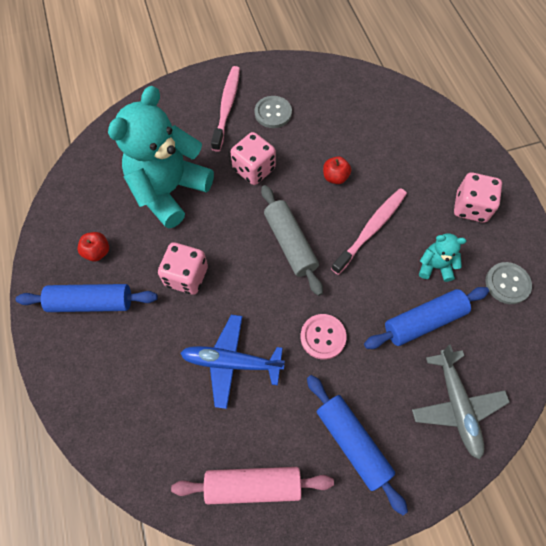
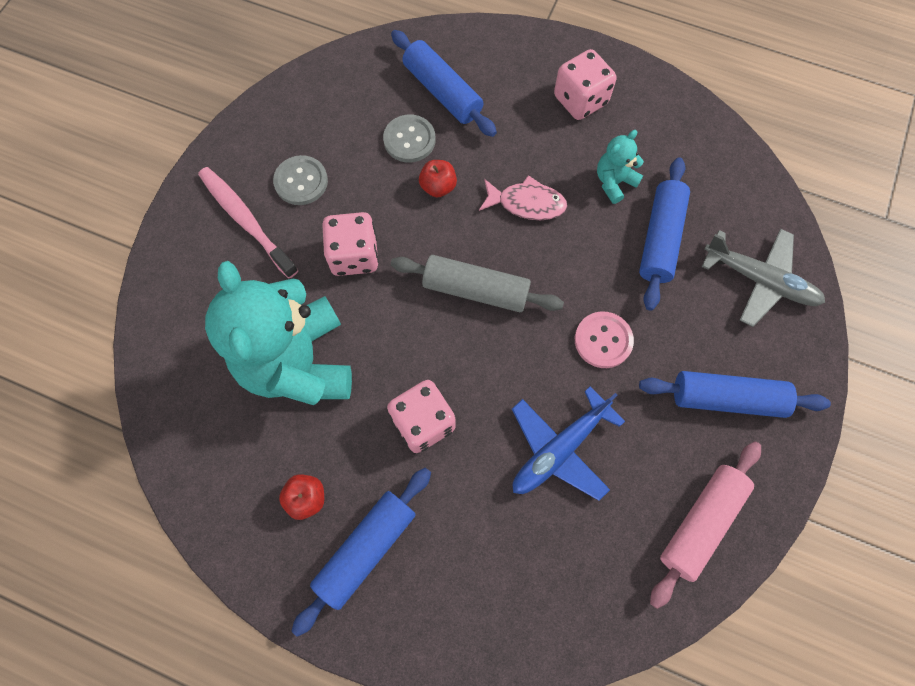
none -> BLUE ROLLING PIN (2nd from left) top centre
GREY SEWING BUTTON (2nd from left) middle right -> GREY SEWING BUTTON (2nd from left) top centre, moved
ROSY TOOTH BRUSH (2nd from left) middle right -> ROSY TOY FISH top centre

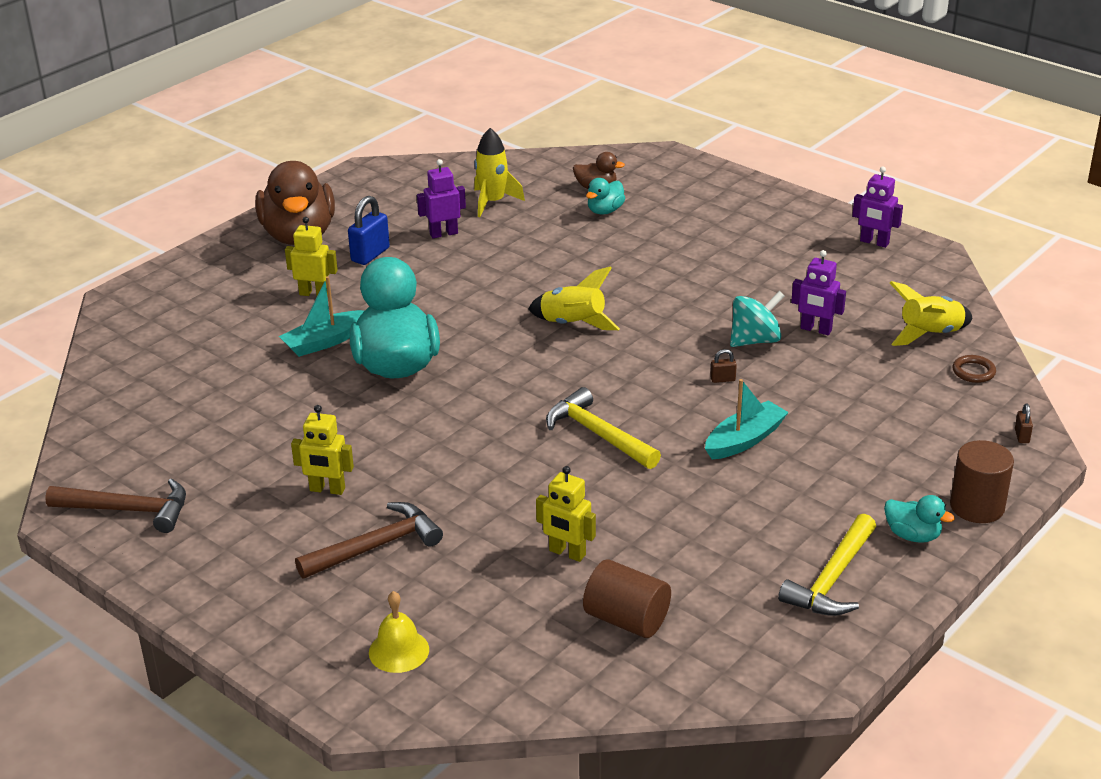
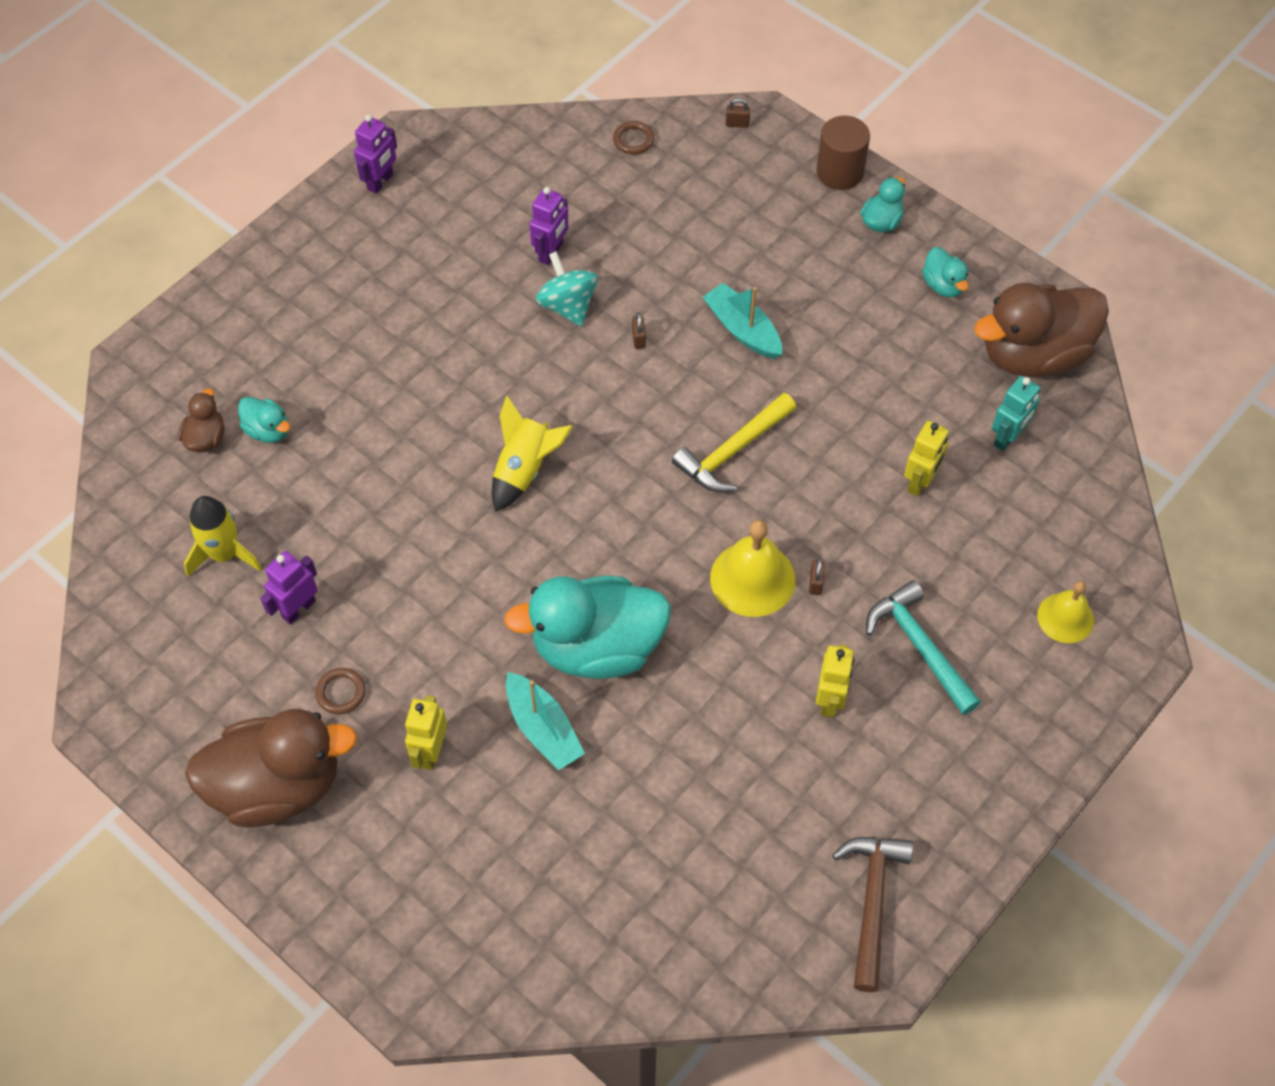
YELLOW TOY ROCKET (3rd from left) middle right -> none
none -> YELLOW SCHOOL BELL (1st from left) centre
none -> RUSSET PADLOCK (3rd from left) centre
none -> RUSSET TOY DUCK (3rd from left) top right
BLUE PADLOCK top centre -> RUSSET TORUS (1st from left) middle left
RUSSET SOLID CYLINDER (1st from left) bottom centre -> TURQUOISE ROBOT middle right
YELLOW HAMMER (2nd from left) bottom right -> TURQUOISE TOY DUCK (4th from left) top right
RUSSET HAMMER (2nd from left) bottom centre -> TURQUOISE HAMMER middle right
ROYAL PURPLE ROBOT (1st from left) top centre -> ROYAL PURPLE ROBOT (1st from left) middle left, 60 degrees clockwise

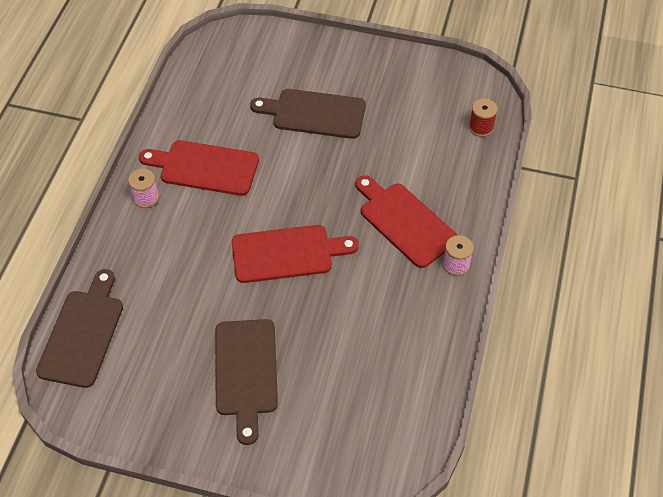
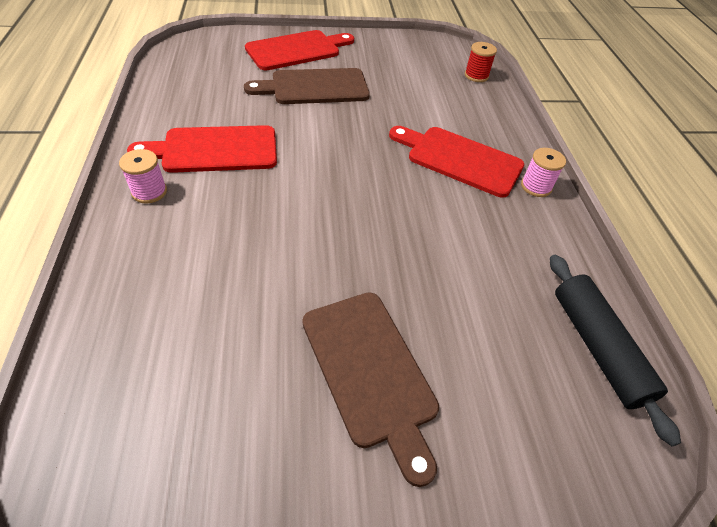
RUSSET BREAD BOARD (1st from left) middle left -> none
none -> EBONY ROLLING PIN middle right
RED BREAD BOARD (2nd from left) centre -> RED BREAD BOARD (2nd from left) top centre, moved

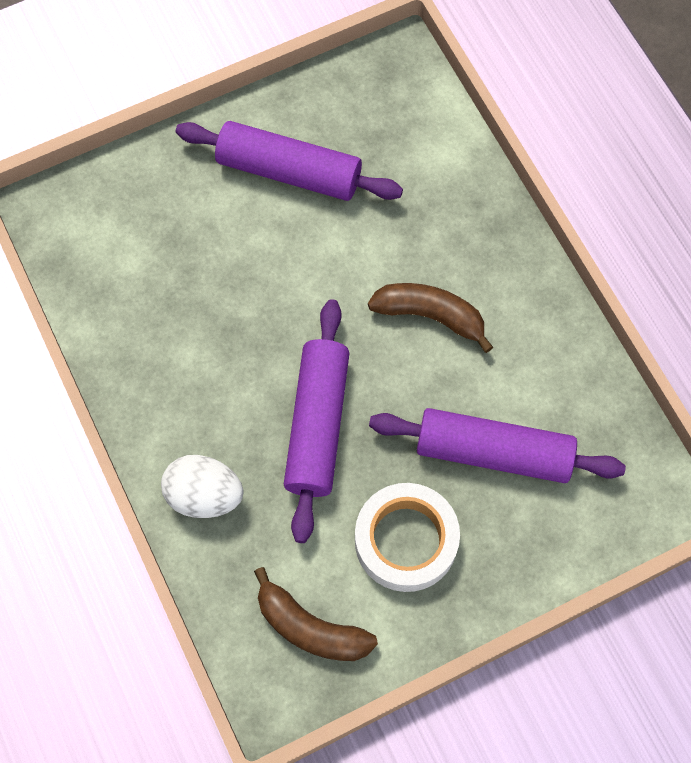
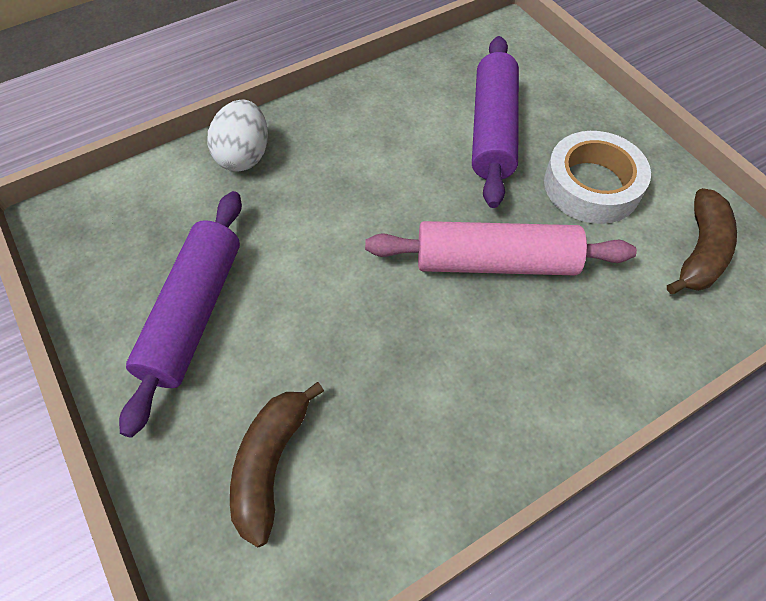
WHITE EGG middle left -> WHITE EGG top left, moved
RUSSET BANANA FRUIT (2nd from left in the first image) centre -> RUSSET BANANA FRUIT (1st from left) bottom centre, moved
ROYAL PURPLE ROLLING PIN (2nd from left) centre -> ROSY ROLLING PIN centre

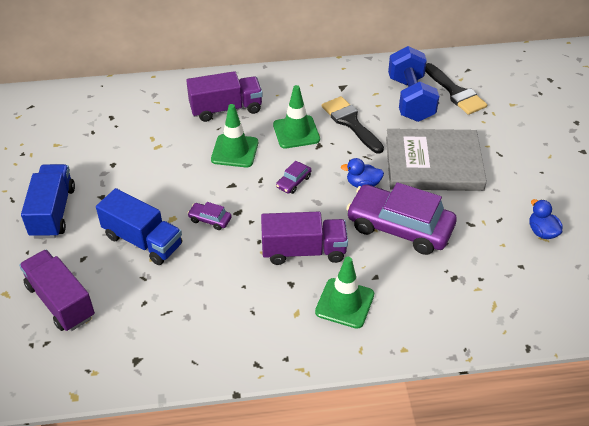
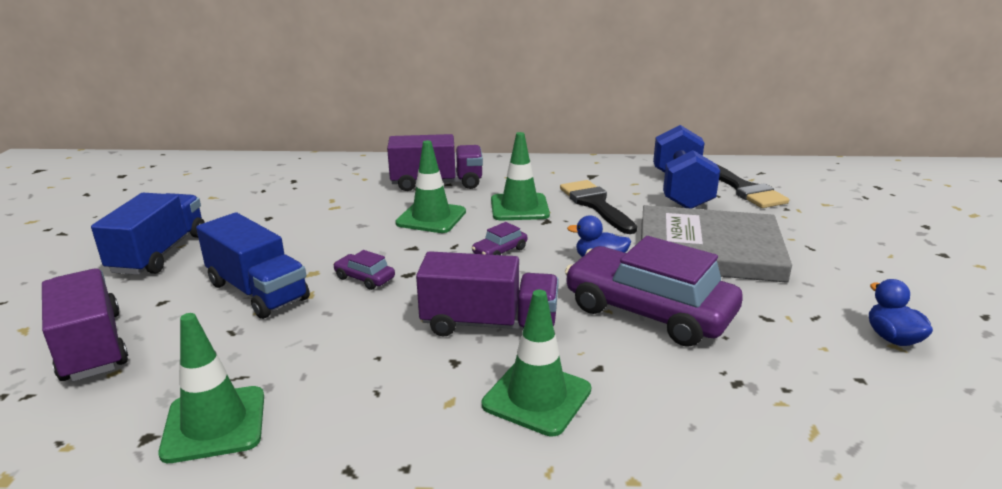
none -> LEAF-GREEN ROAD CONE (1st from left) bottom left

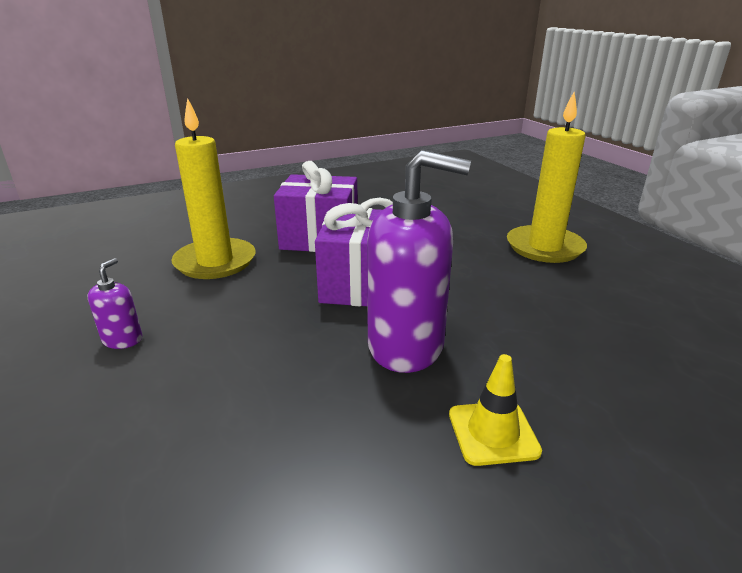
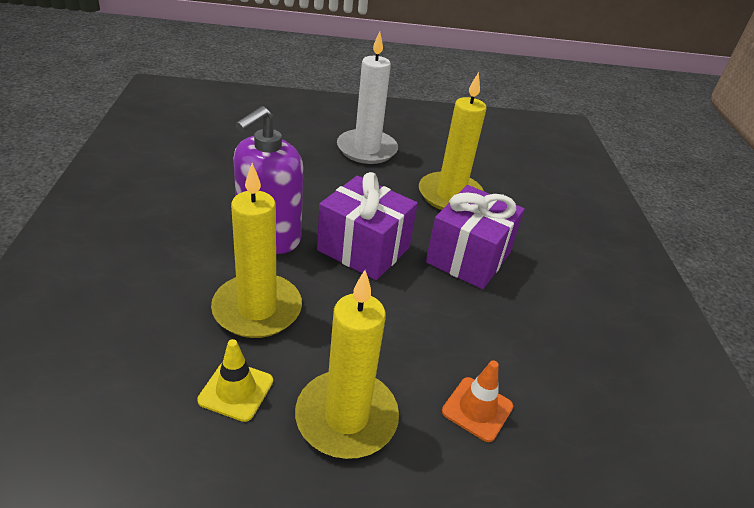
none -> YELLOW PILLAR CANDLE (1st from left) centre
none -> ORANGE-COLOURED ROAD CONE bottom centre
YELLOW ROAD CONE bottom right -> YELLOW ROAD CONE bottom left, moved
ROYAL PURPLE SOAP PUMP (1st from left) middle left -> WHITE PILLAR CANDLE top centre

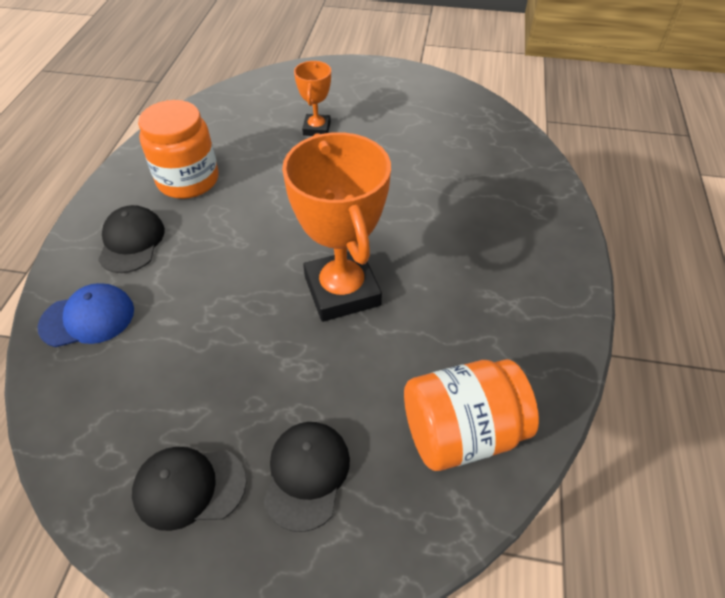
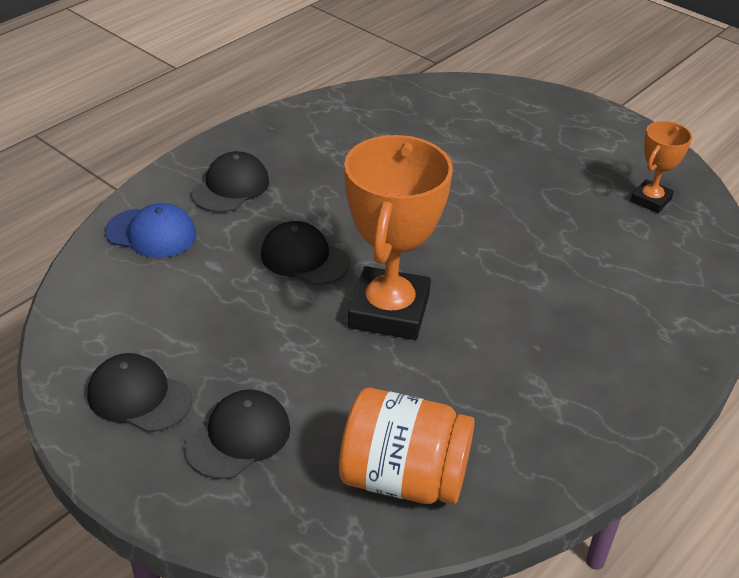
ORANGE-COLOURED PRESERVE JAR (1st from left) top left -> none
none -> EBONY PEAKED CAP (4th from left) centre
ORANGE-COLOURED TROPHY (1st from left in the first image) top centre -> ORANGE-COLOURED TROPHY (2nd from left) top right, moved

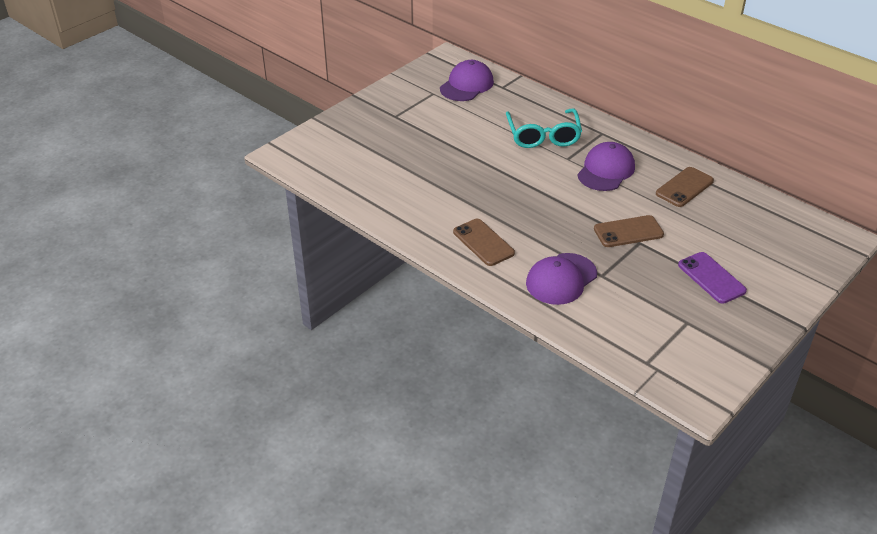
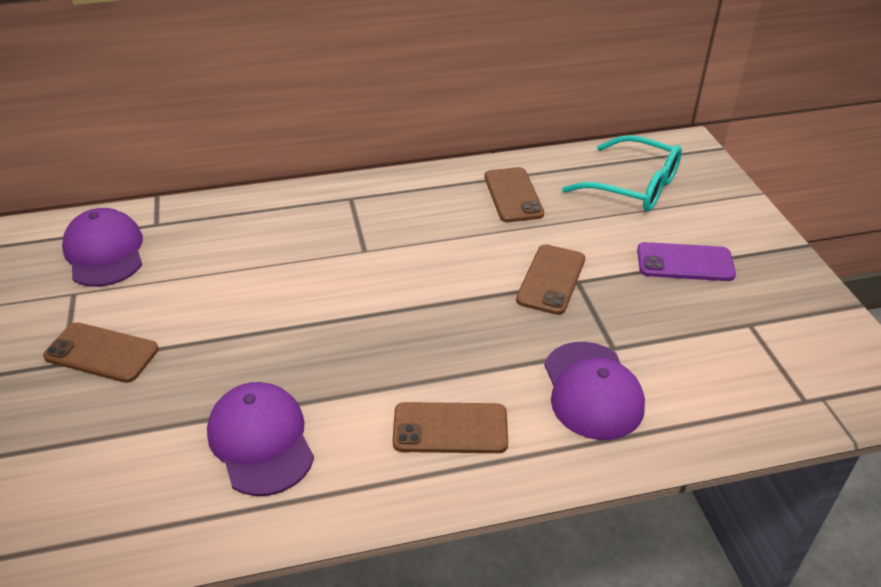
none -> RUSSET PHONE (1st from left) middle left
TURQUOISE GLASSES top centre -> TURQUOISE GLASSES top right, moved
ROYAL PURPLE PEAKED CAP (3rd from left in the first image) top right -> ROYAL PURPLE PEAKED CAP (2nd from left) bottom left, moved

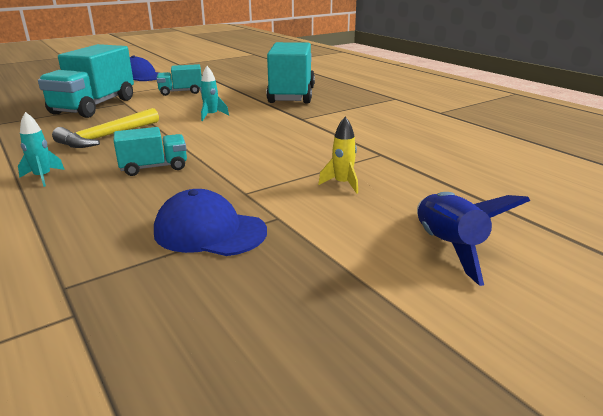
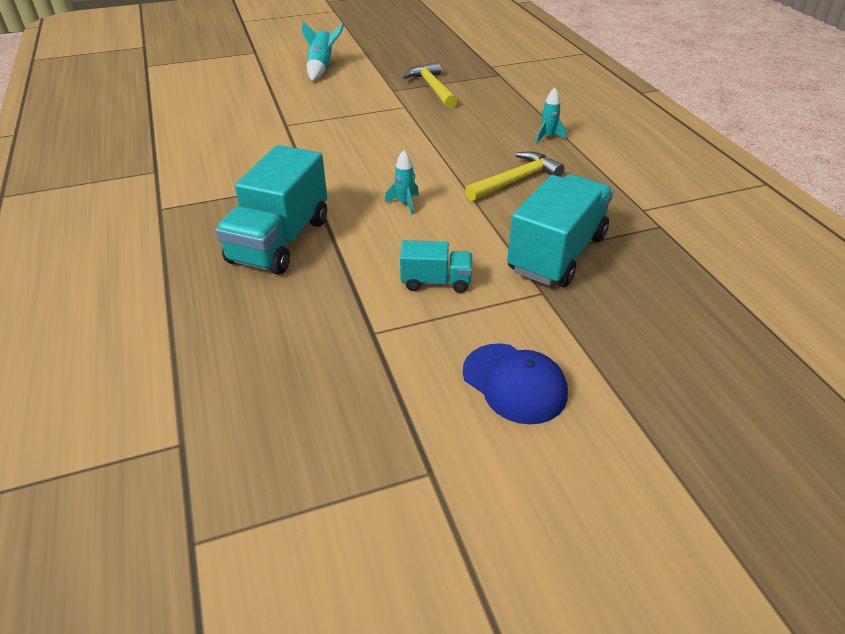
TURQUOISE LORRY (2nd from left) middle left -> none
YELLOW TOY ROCKET centre -> none
BLUE PEAKED CAP (2nd from left) centre -> YELLOW HAMMER (1st from left) top centre
BLUE TOY ROCKET middle right -> TURQUOISE TOY ROCKET (1st from left) top centre

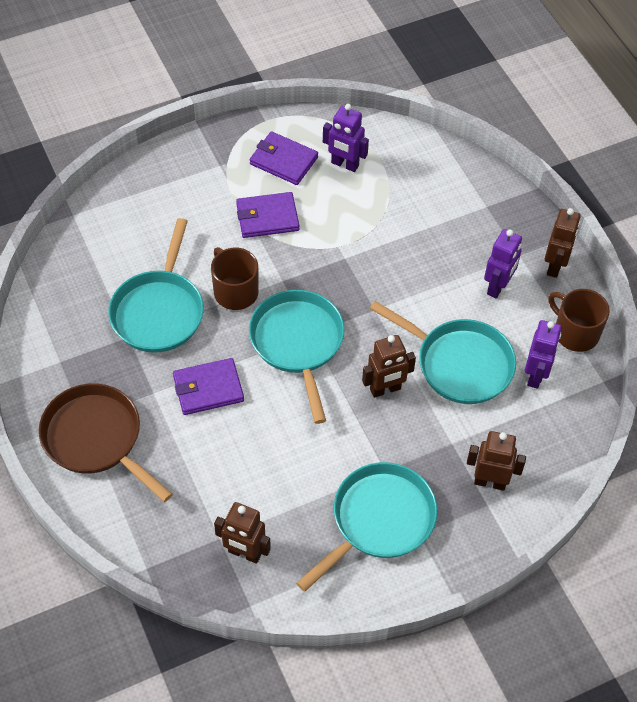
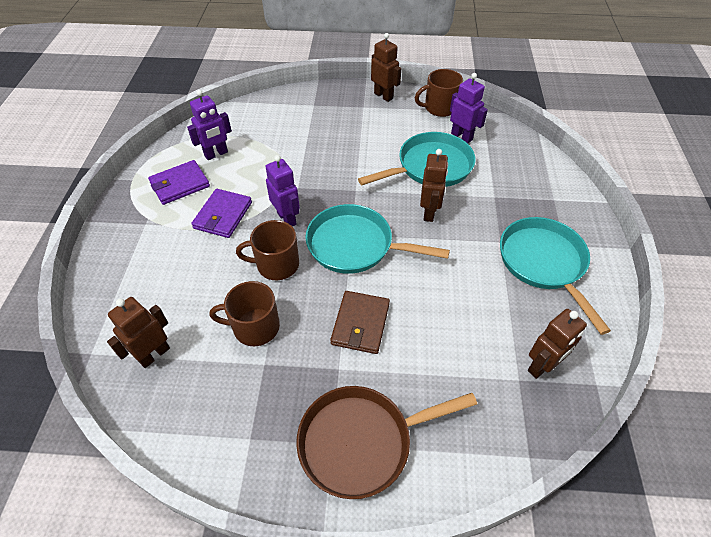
RUSSET ROBOT (3rd from left in the first image) middle right -> RUSSET ROBOT (1st from left) middle left, moved
ROYAL PURPLE ROBOT (2nd from left) middle right -> ROYAL PURPLE ROBOT (2nd from left) centre, moved
TURQUOISE SKILLET (1st from left) middle left -> RUSSET COFFEE MUG (1st from left) centre
ROYAL PURPLE WALLET (1st from left) middle left -> RUSSET WALLET centre

